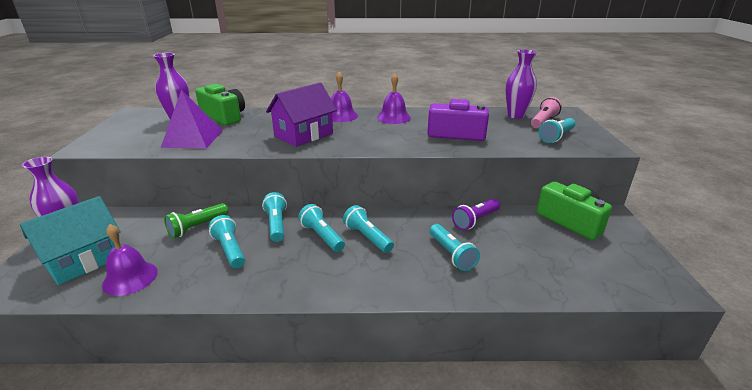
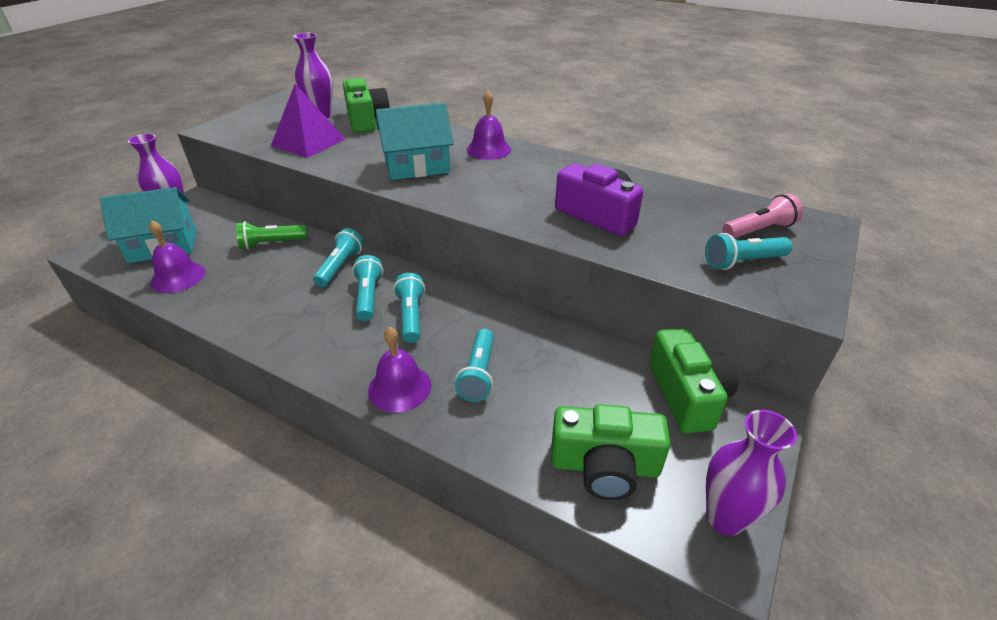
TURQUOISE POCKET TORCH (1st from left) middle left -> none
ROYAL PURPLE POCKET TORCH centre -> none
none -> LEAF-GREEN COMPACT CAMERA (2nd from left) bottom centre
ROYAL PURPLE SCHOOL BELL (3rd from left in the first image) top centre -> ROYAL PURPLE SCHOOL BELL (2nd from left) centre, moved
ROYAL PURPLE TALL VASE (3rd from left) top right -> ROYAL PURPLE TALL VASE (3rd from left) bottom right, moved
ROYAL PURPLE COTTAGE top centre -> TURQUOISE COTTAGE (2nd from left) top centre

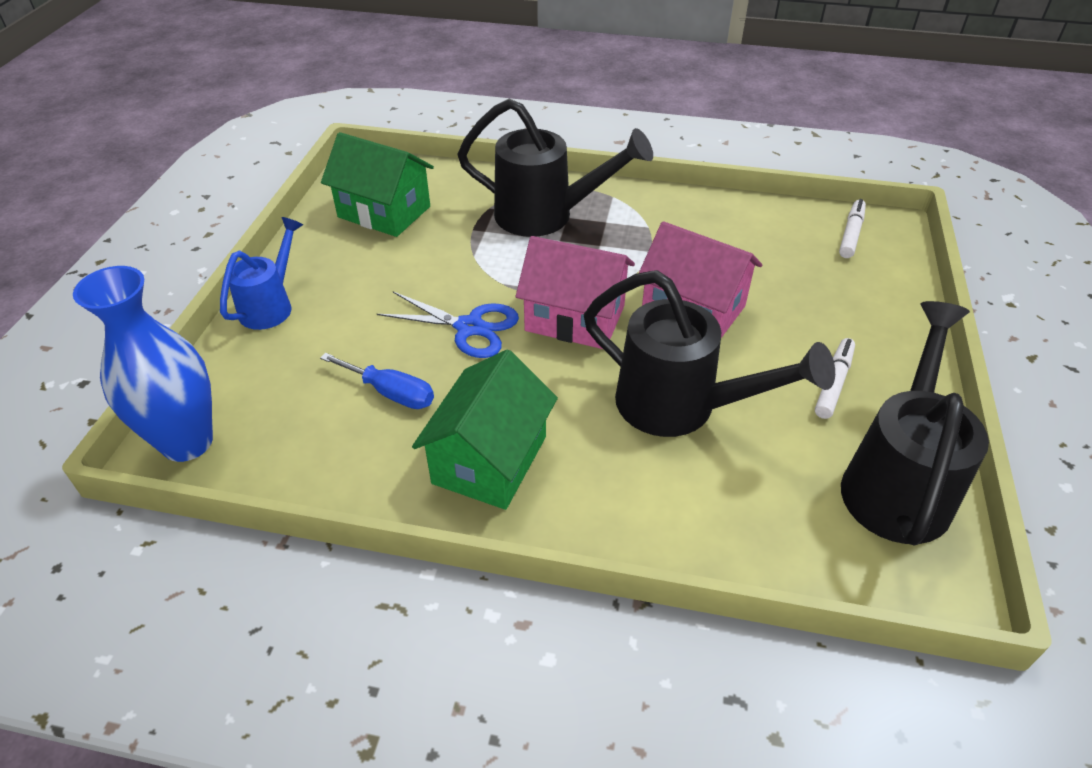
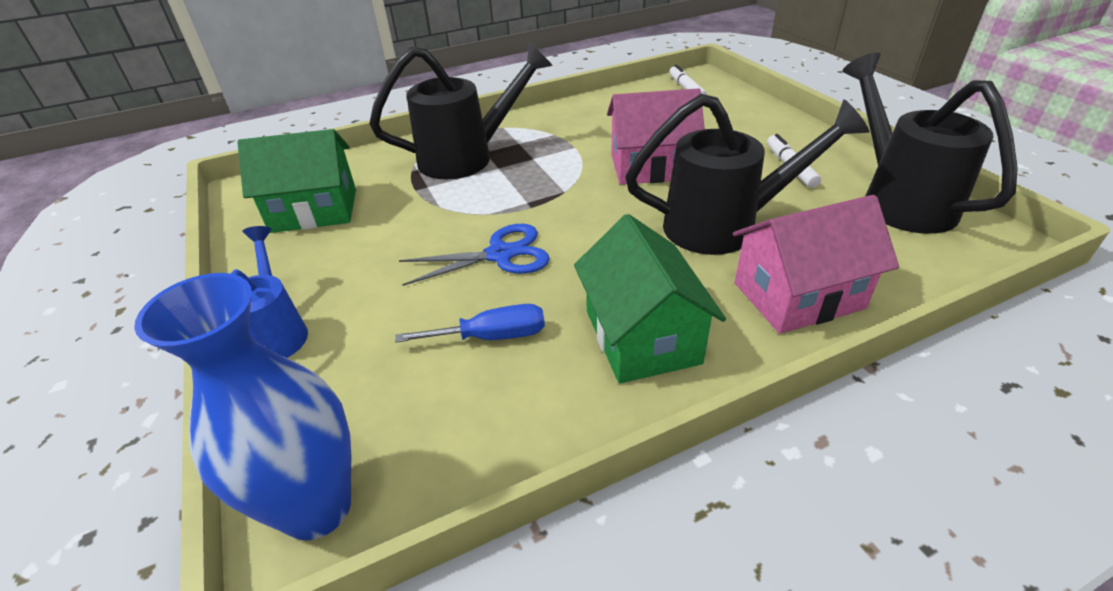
ROSY COTTAGE (1st from left in the first image) centre -> ROSY COTTAGE (2nd from left) middle right, moved

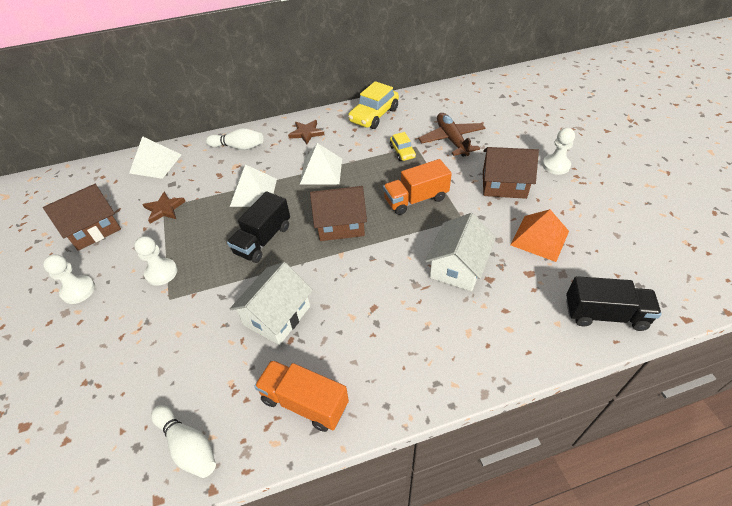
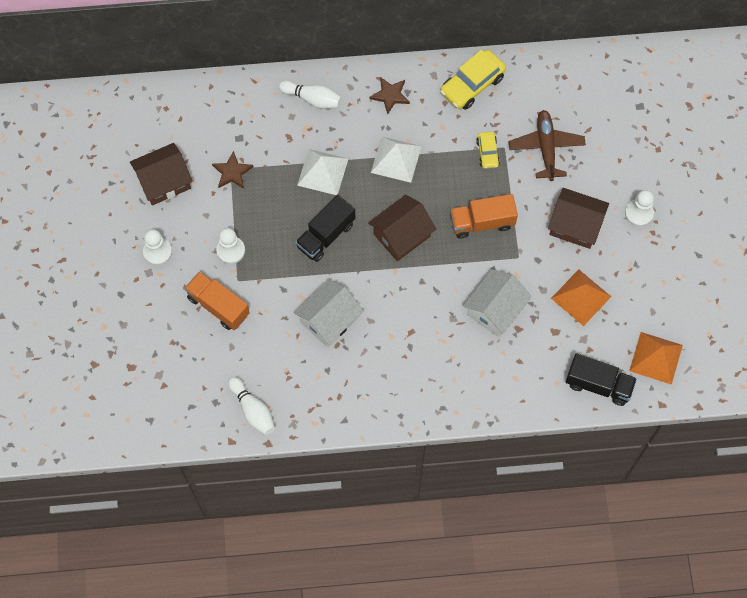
WHITE PYRAMID SHAPE (1st from left) top left -> none
none -> ORANGE-COLOURED PYRAMID SHAPE (2nd from left) middle right
ORANGE-COLOURED LORRY (1st from left) bottom centre -> ORANGE-COLOURED LORRY (1st from left) middle left, moved
RUSSET COTTAGE (2nd from left) centre, 45 degrees counterclockwise

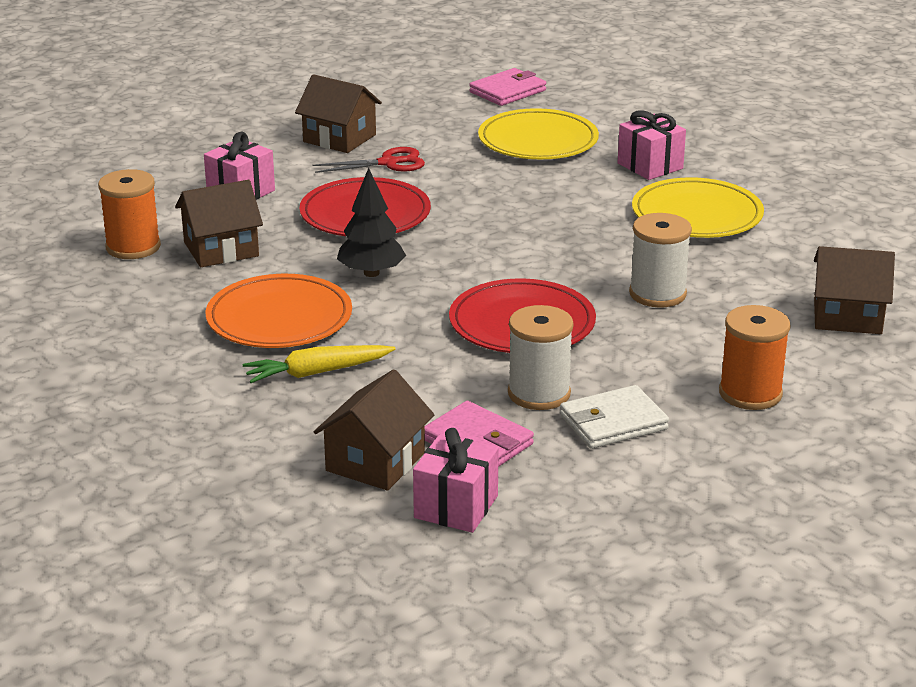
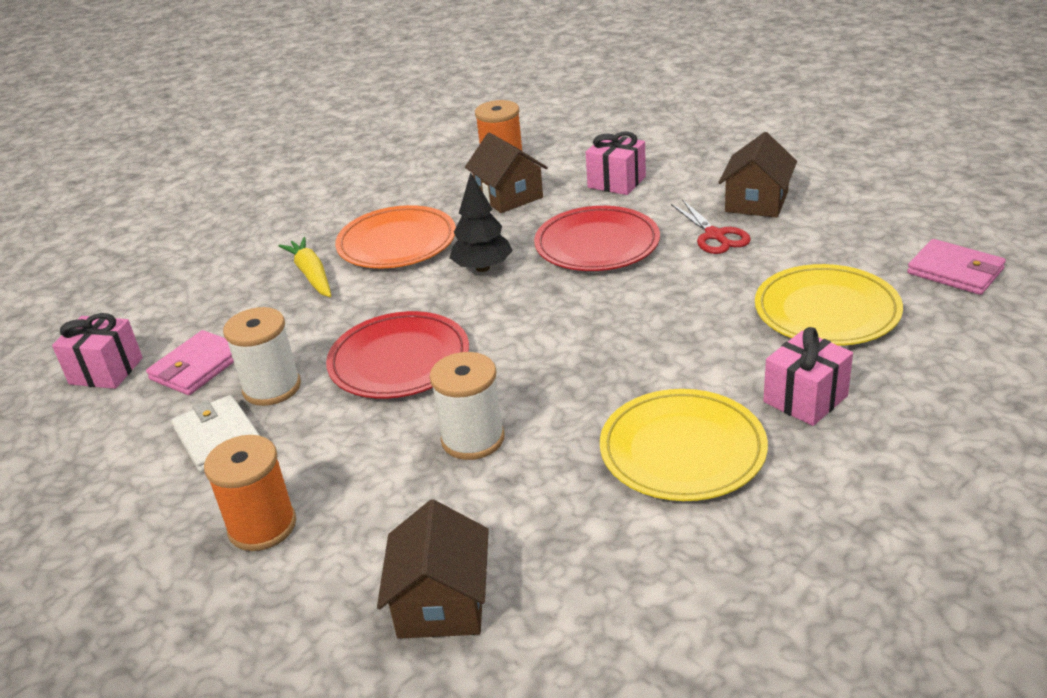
RUSSET COTTAGE (3rd from left) centre -> none

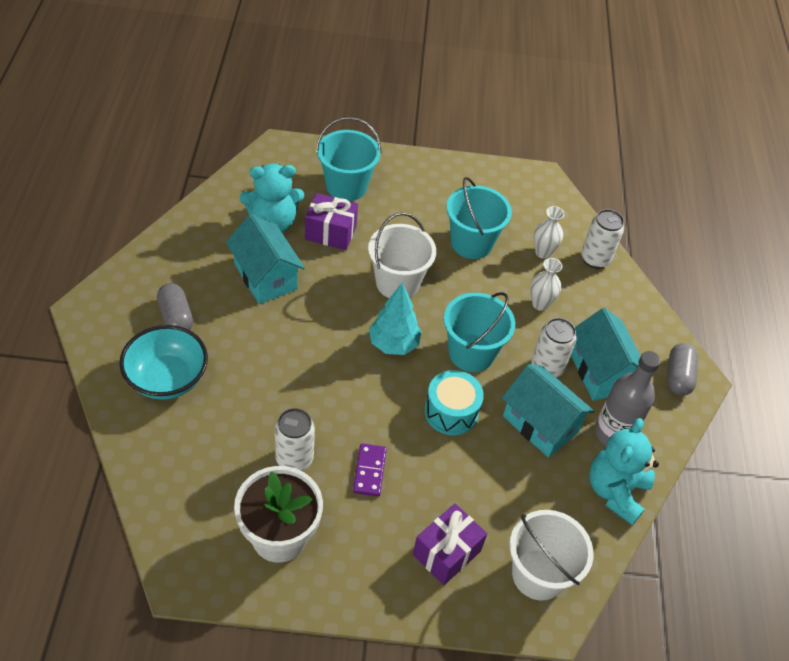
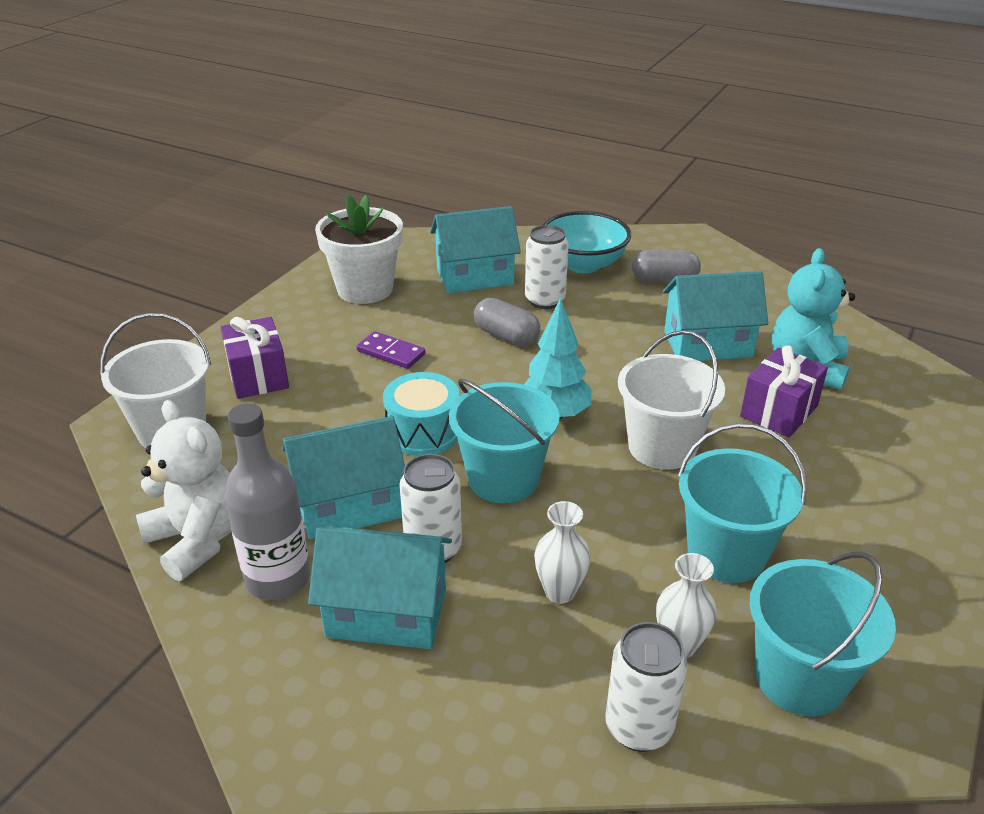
none -> TURQUOISE COTTAGE (3rd from left) top centre
WHITE TIN (1st from left in the first image) centre -> WHITE TIN (2nd from left) top centre, moved
TURQUOISE BUCKET (1st from left in the first image) top centre -> TURQUOISE BUCKET (3rd from left) bottom right, moved
GREY PILL SHAPE (2nd from left in the first image) middle right -> GREY PILL SHAPE (1st from left) centre, moved
TURQUOISE STUFFED BEAR (2nd from left) bottom right -> WHITE STUFFED BEAR middle left

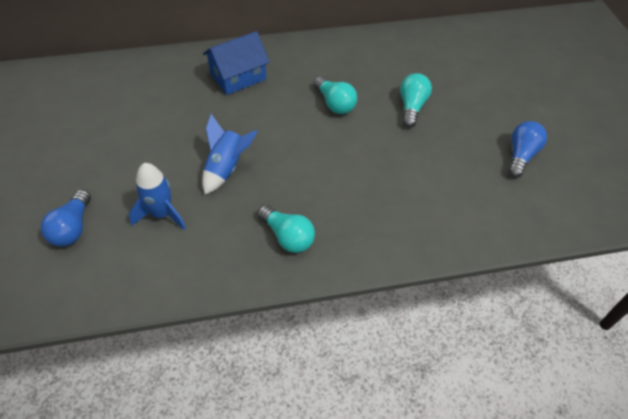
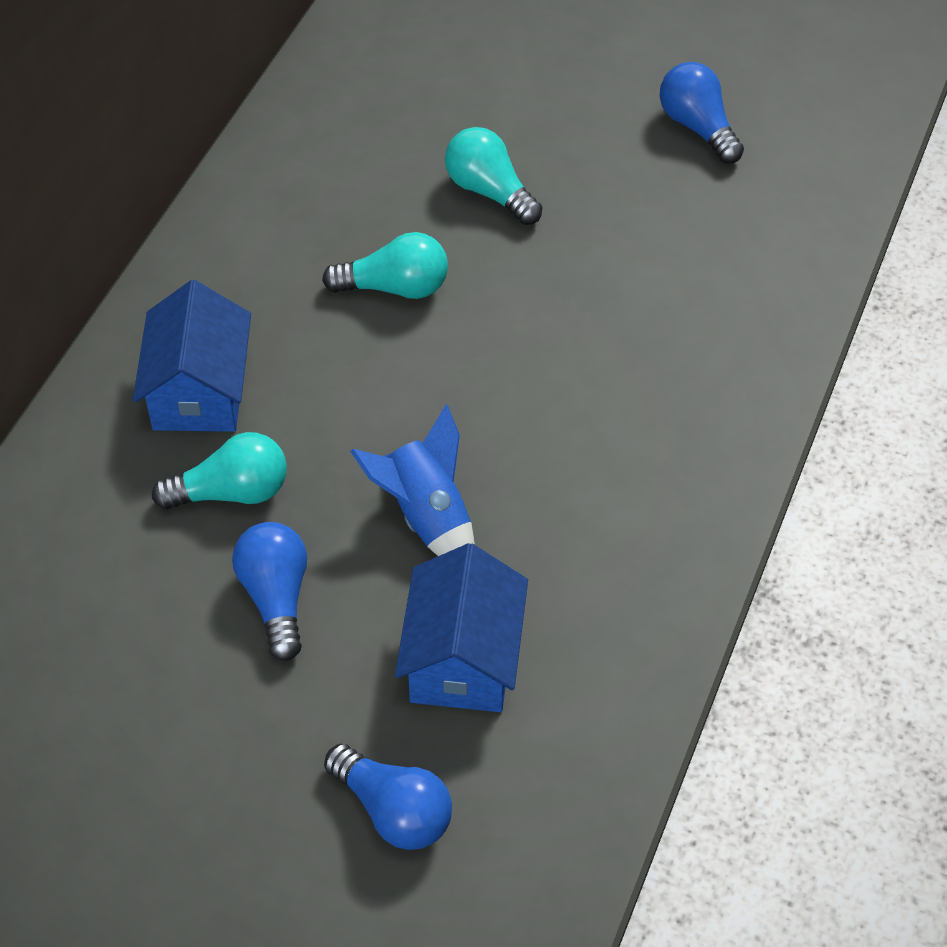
none -> BLUE LIGHT BULB (1st from left) middle left
TURQUOISE LIGHT BULB (1st from left) centre -> TURQUOISE LIGHT BULB (1st from left) middle left, moved
BLUE TOY ROCKET (1st from left) middle left -> BLUE COTTAGE (2nd from left) centre

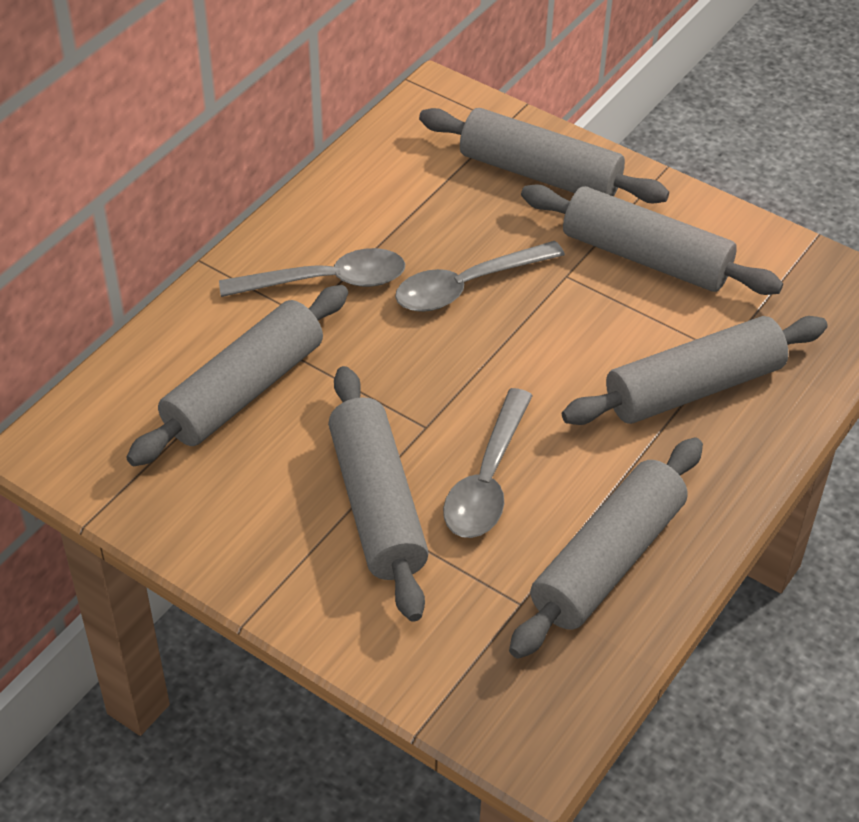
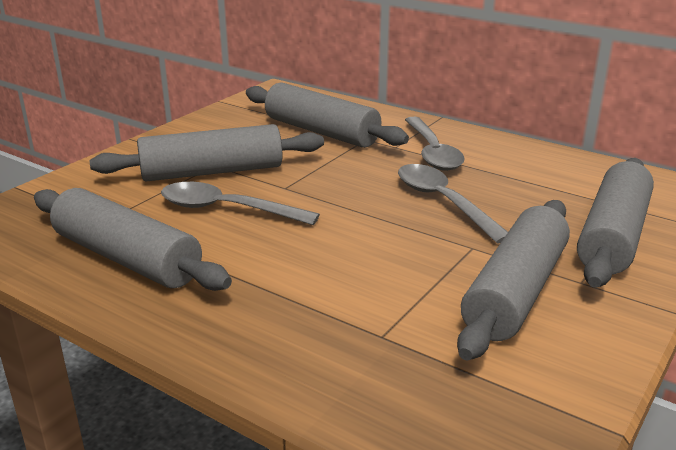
GREY ROLLING PIN (6th from left) middle right -> none

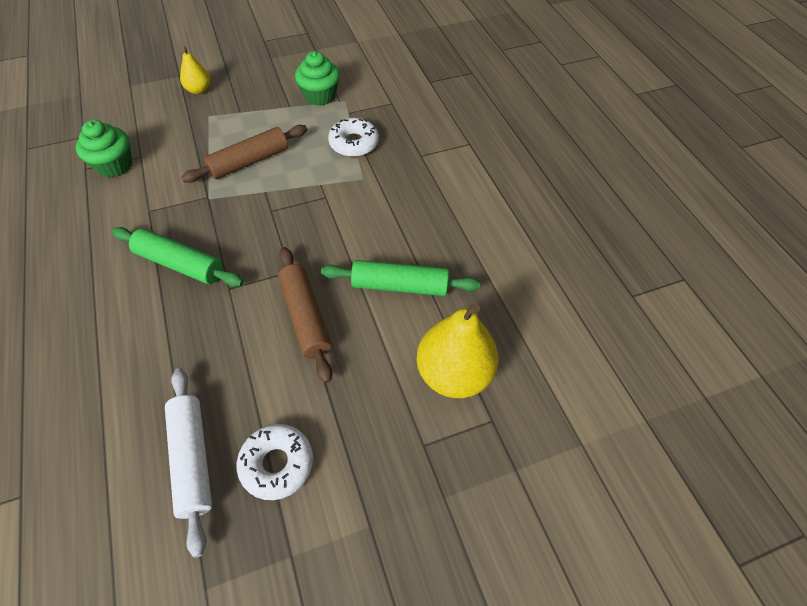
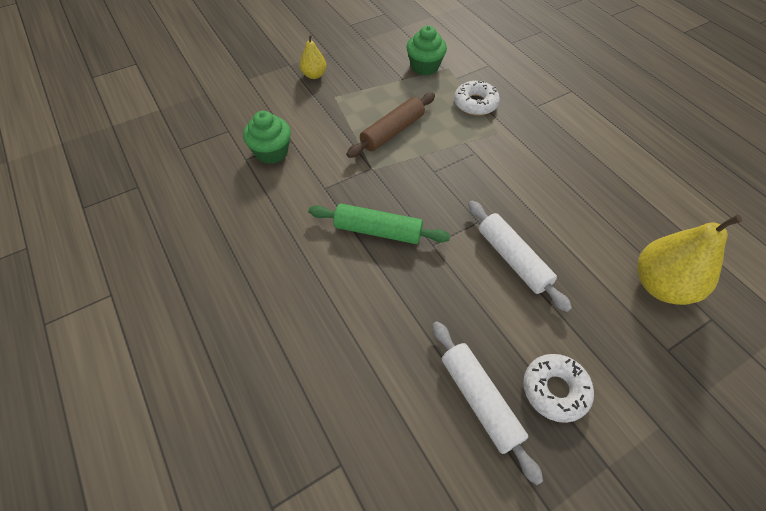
LEAF-GREEN ROLLING PIN (2nd from left) centre -> none
RUSSET ROLLING PIN (2nd from left) centre -> WHITE ROLLING PIN (2nd from left) middle right

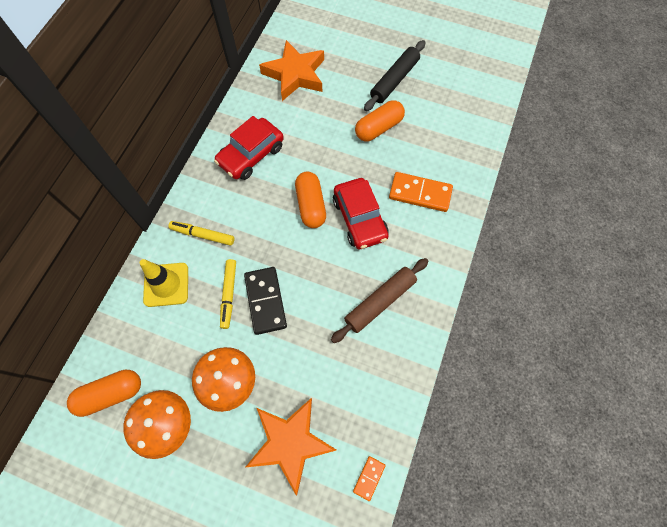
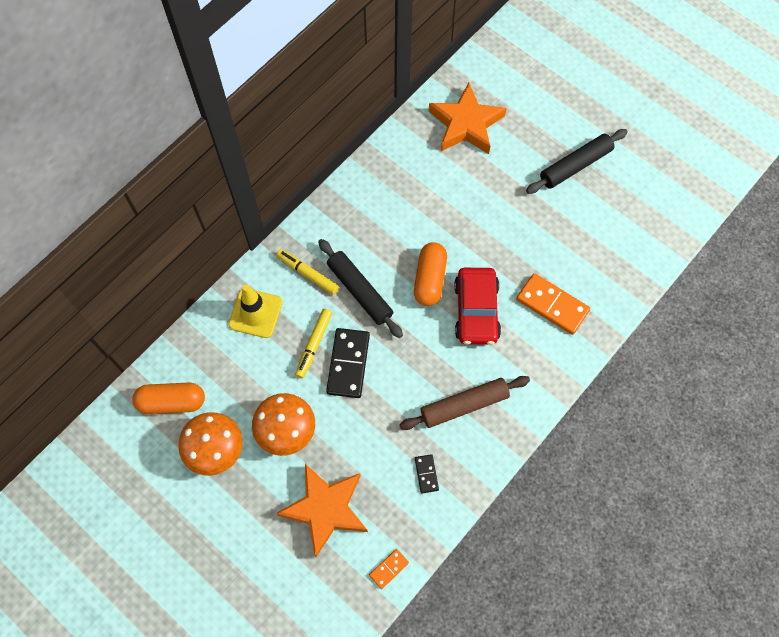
RED CAR (1st from left) top centre -> none
ORANGE-COLOURED PILL SHAPE (3rd from left) top centre -> none
none -> EBONY ROLLING PIN (1st from left) centre
none -> EBONY DOMINO (2nd from left) bottom centre

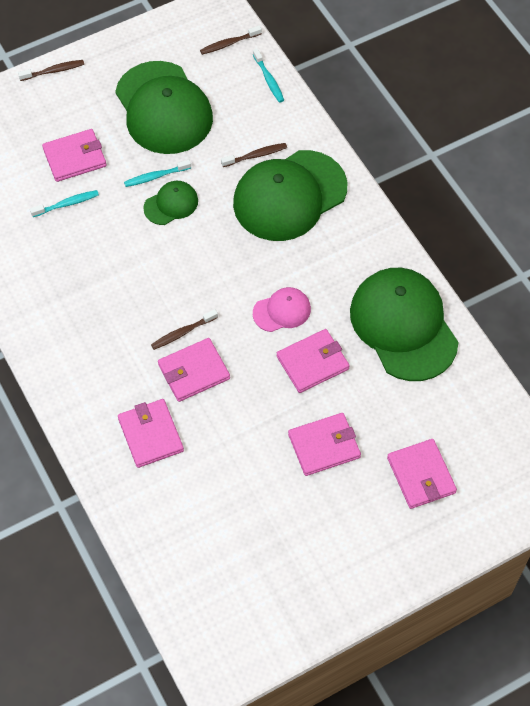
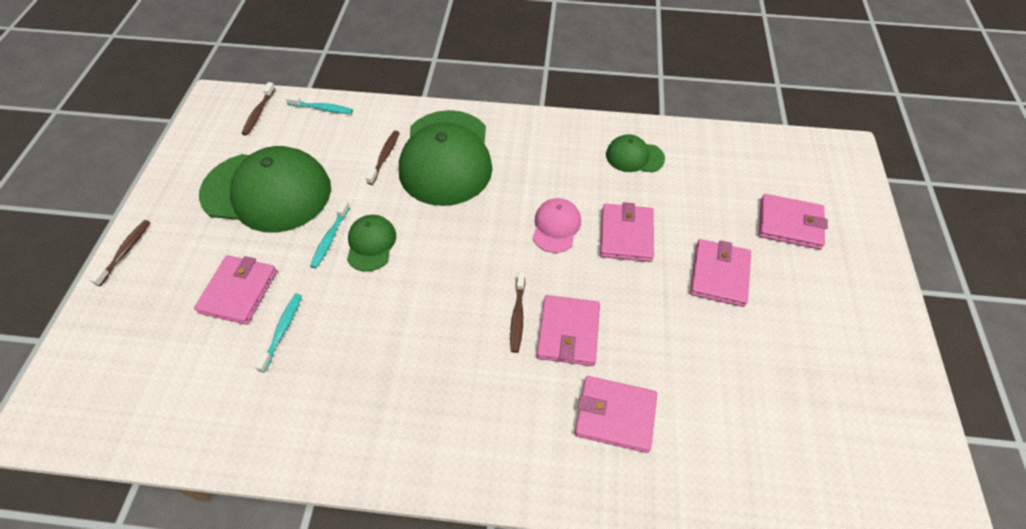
LEAF-GREEN PEAKED CAP (4th from left) middle right -> LEAF-GREEN PEAKED CAP (4th from left) top centre, x0.47

